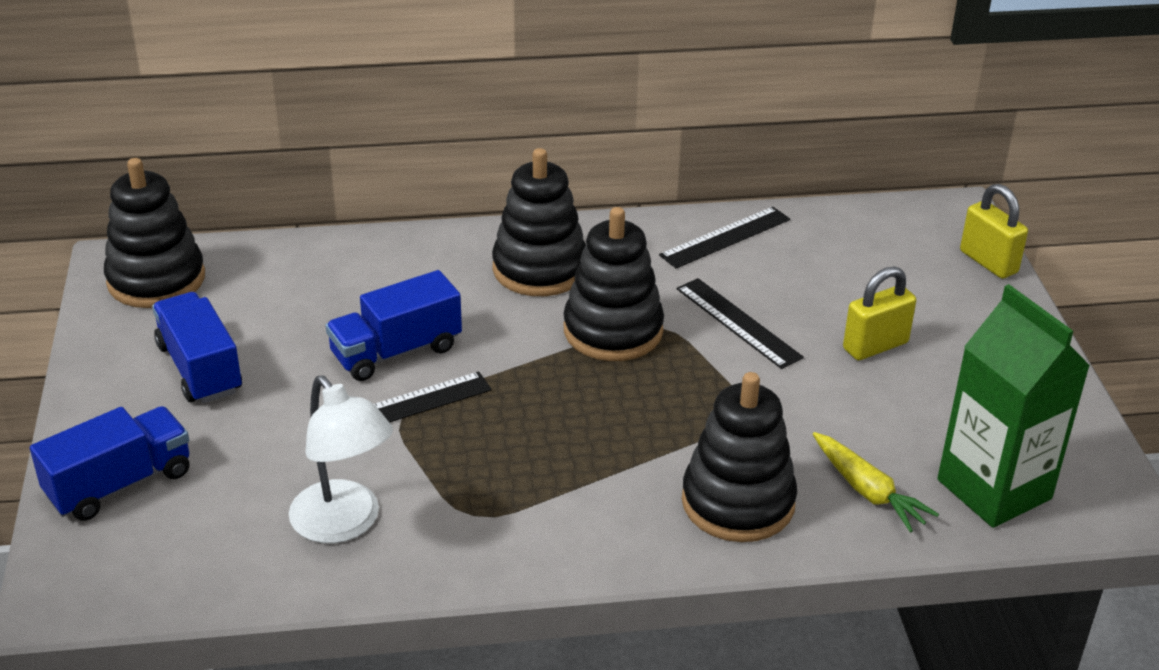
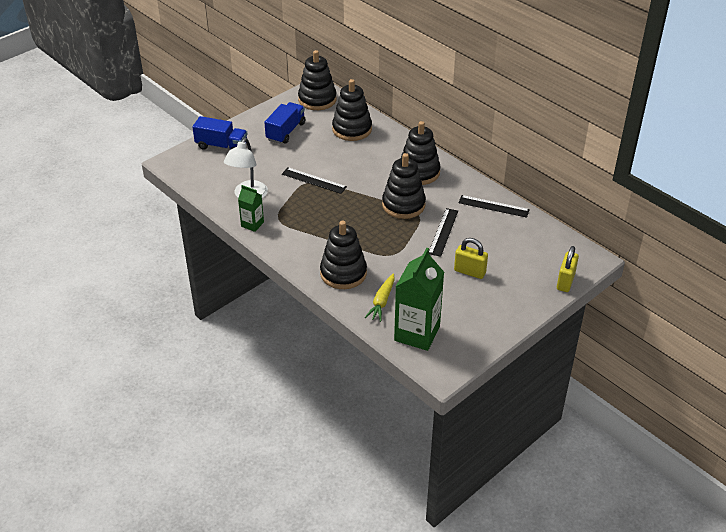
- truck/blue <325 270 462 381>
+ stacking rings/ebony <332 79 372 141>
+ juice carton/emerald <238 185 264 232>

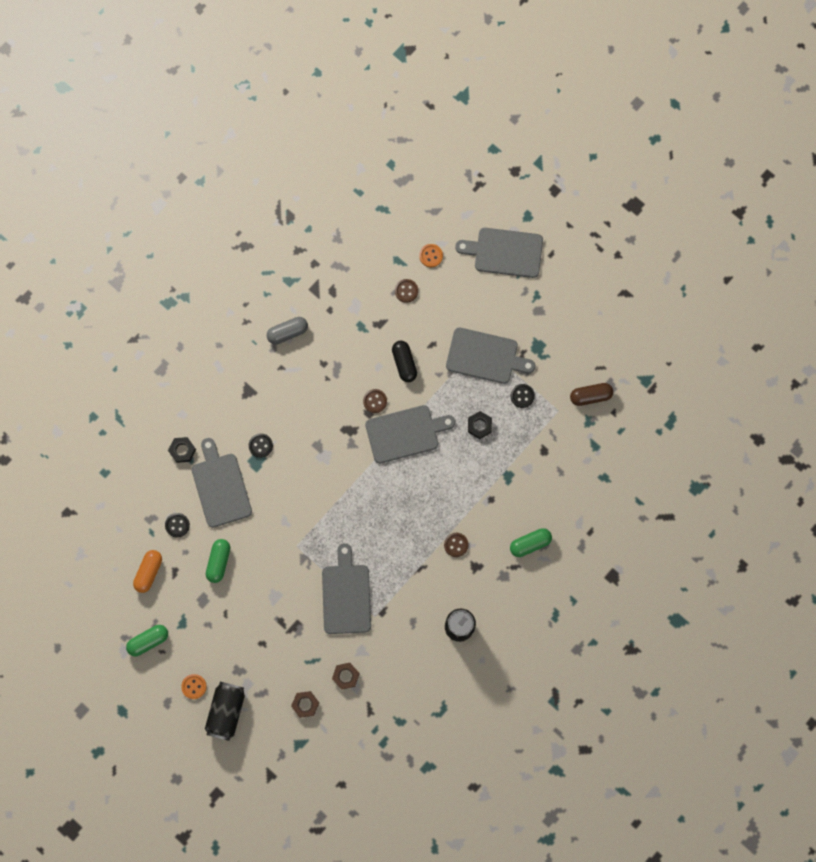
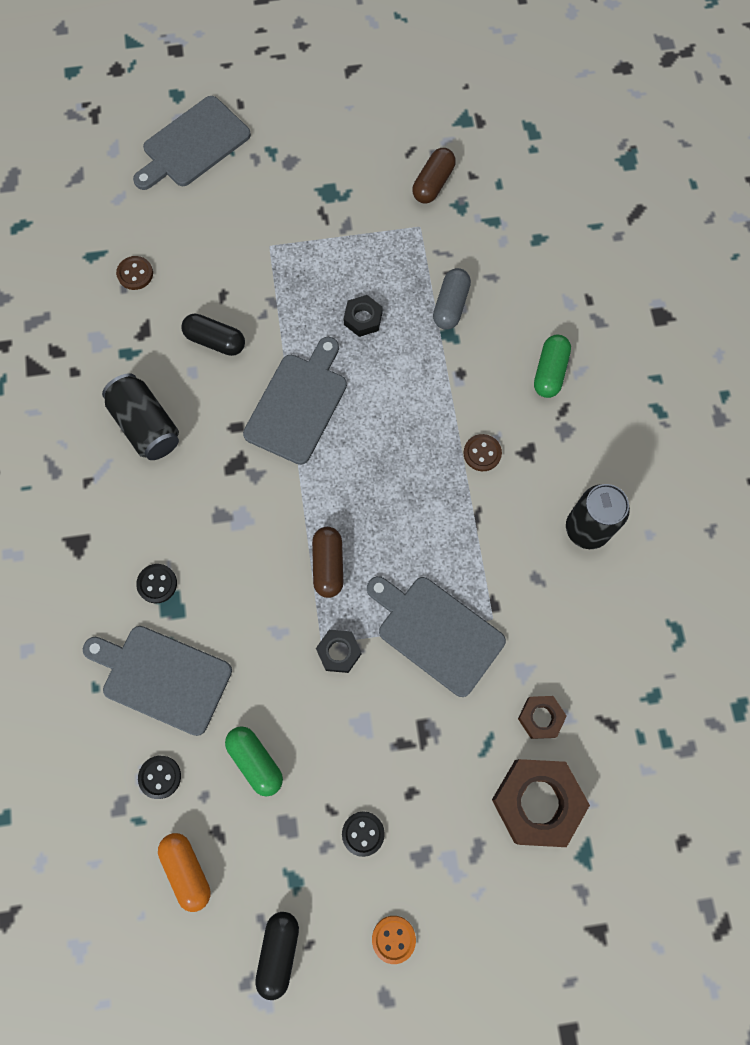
- sewing button/bright orange <419 244 443 267>
~ pill/ash-grey <267 317 308 344> to <433 268 471 330>
- cutting board/ash-grey <446 328 535 384>
~ sewing button/ebony <511 384 535 408> to <342 811 385 857>
- sewing button/dark brown <363 389 387 413>
~ hexagon nut/ebony <168 437 196 463> to <316 630 362 673>
~ pill/emerald <126 625 168 656> to pill/ebony <255 912 299 1000>
~ tin/ebony <205 682 245 741> to <102 373 179 460>
~ hexagon nut/dark brown <291 691 319 718> = <492 759 590 847> x1.94
+ pill/dark brown <312 527 343 598>

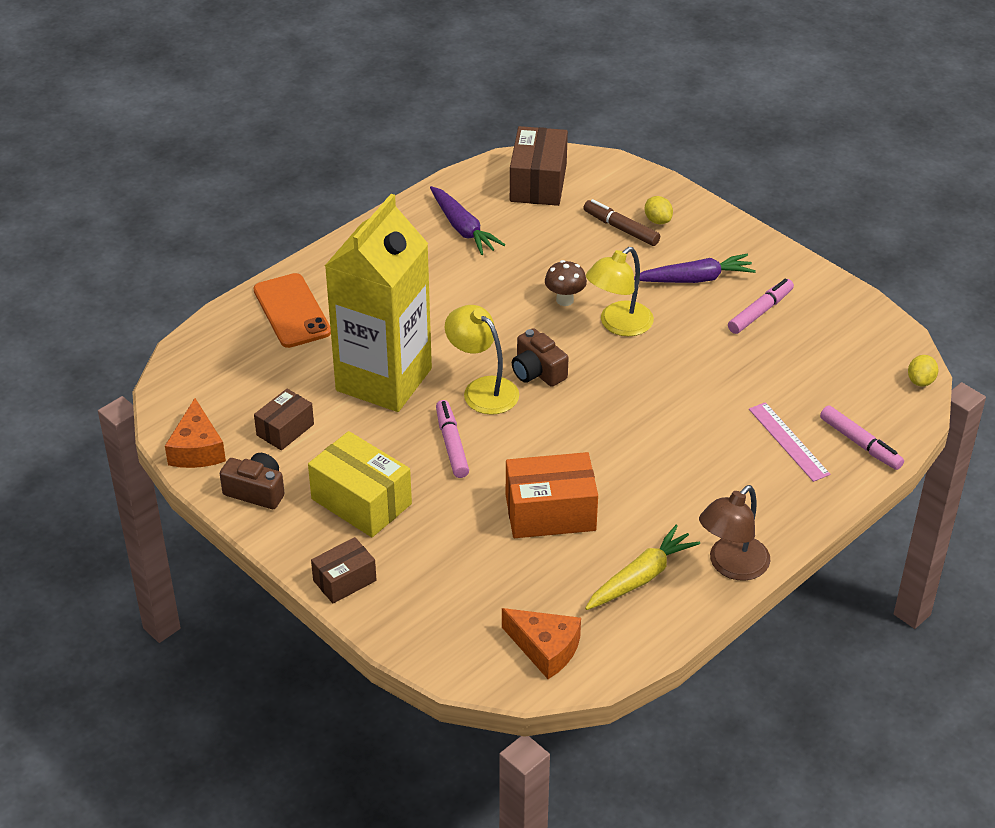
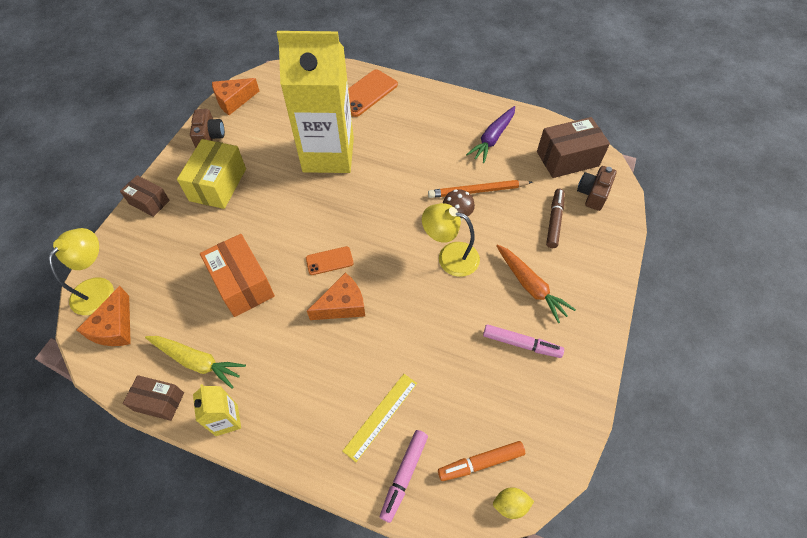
- citrus fruit/golden <644 196 673 224>
~ root vegetable/purple <634 254 756 283> to root vegetable/bright orange <496 244 576 323>
~ desk lamp/golden <445 305 519 415> to <48 228 114 315>
~ photo camera/dark brown <512 328 568 387> to <577 166 617 211>
~ box/dark brown <254 389 314 450> to <123 375 184 421>
- felt pen/pink <436 400 469 478>
~ ruler/pink <749 402 830 482> to ruler/golden <343 374 417 462>
~ desk lamp/dark brown <699 485 770 581> to juice carton/golden <193 384 241 436>
+ pencil/bright orange <428 180 532 198>
+ smartphone/bright orange <306 246 354 275>
+ cheese/bright orange <307 272 365 320>
+ felt pen/bright orange <438 441 525 481>

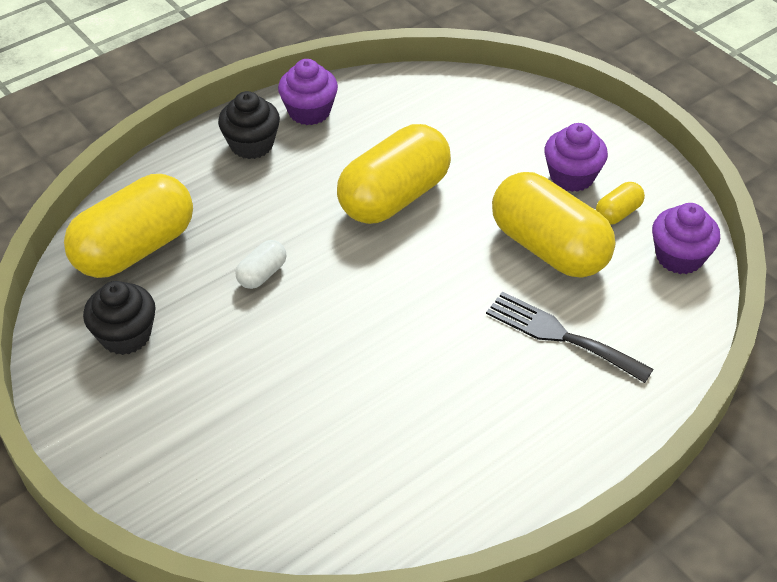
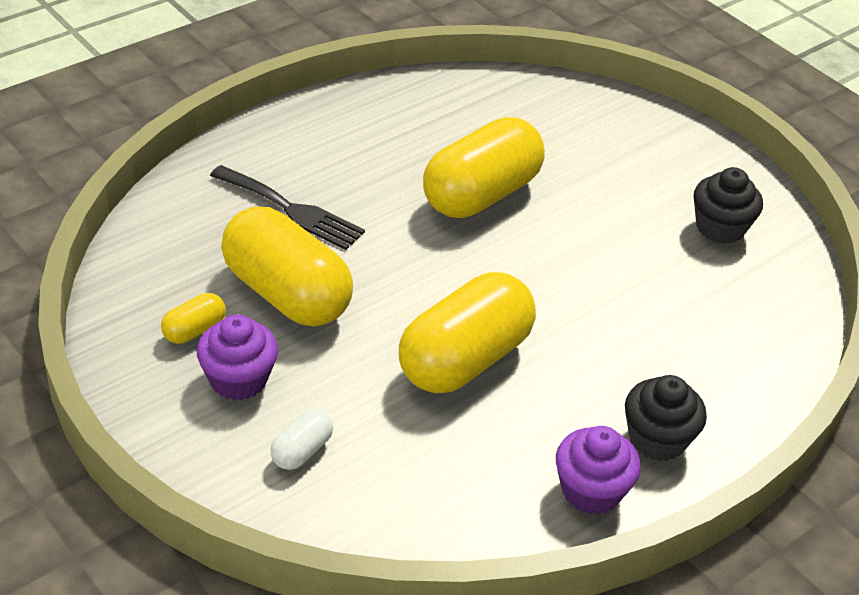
~ pill/golden <64 174 193 278> to <423 117 545 218>
- muffin/purple <652 203 720 274>
~ pill/snow-white <236 240 287 289> to <270 409 333 470>

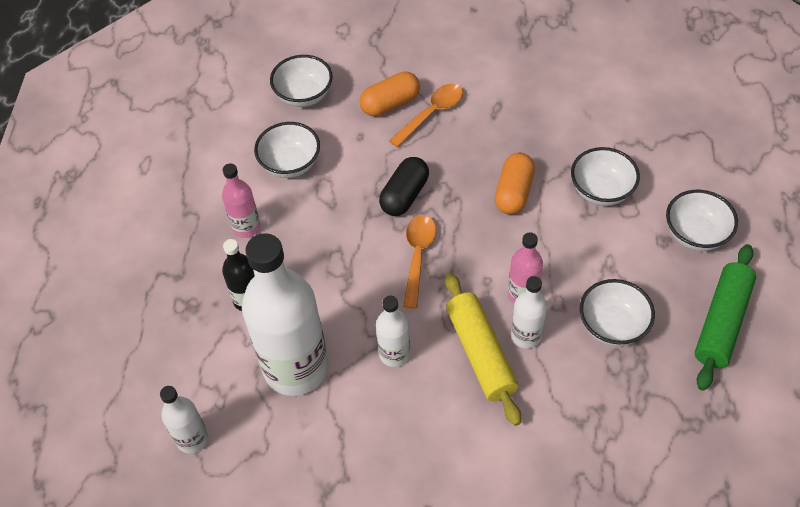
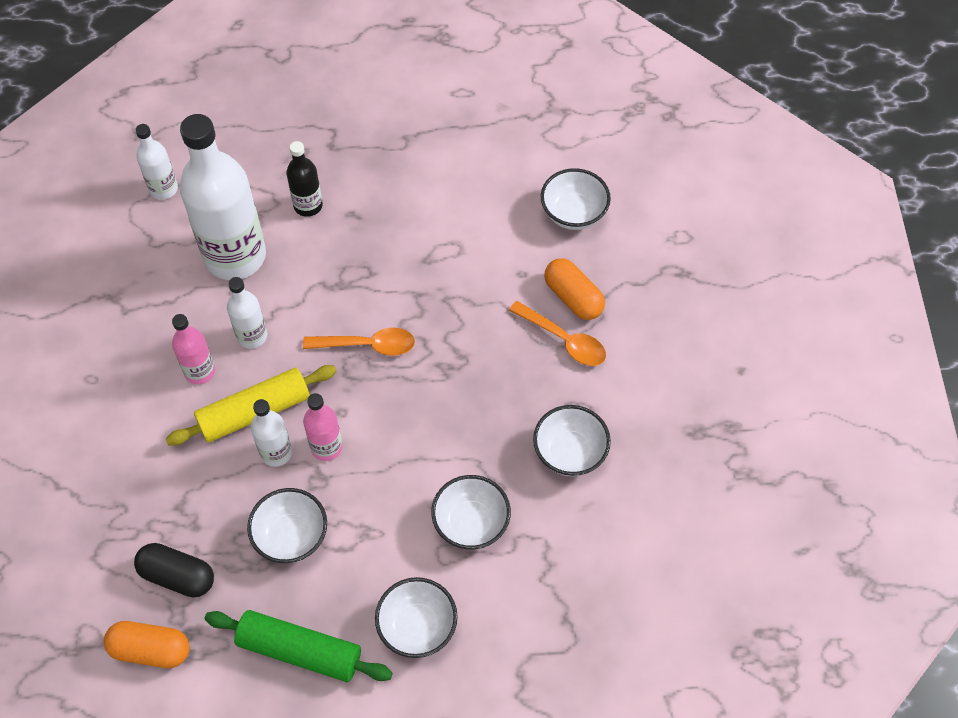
~ deep dish/snow-white <254 122 320 178> to <533 405 611 476>
~ pill/bright orange <494 153 535 214> to <104 621 190 668>
~ pill/ebony <379 157 429 216> to <134 543 214 597>
~ drink bottle/pink <222 163 260 238> to <172 314 215 384>

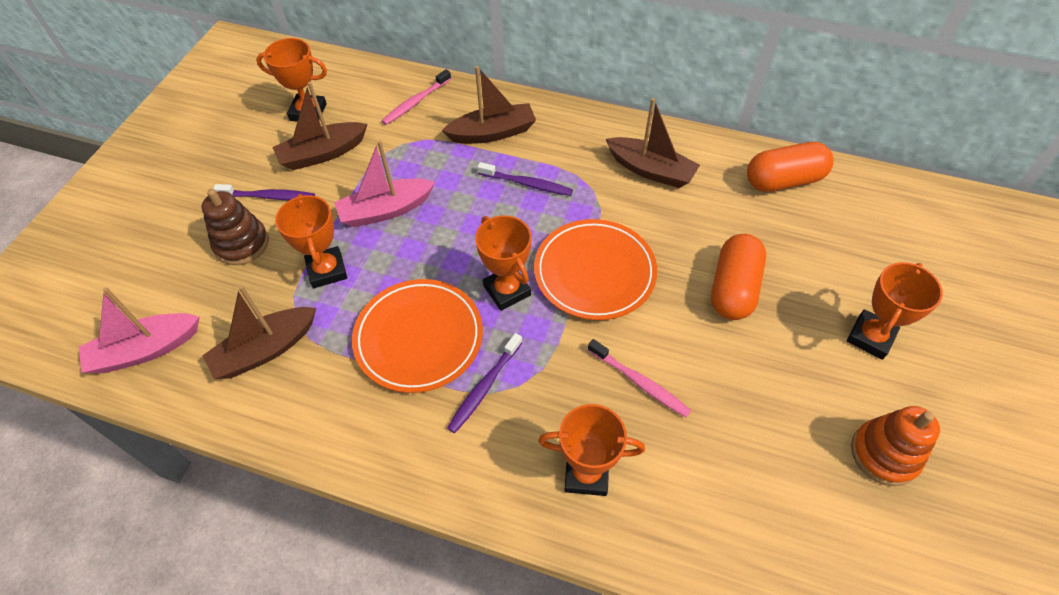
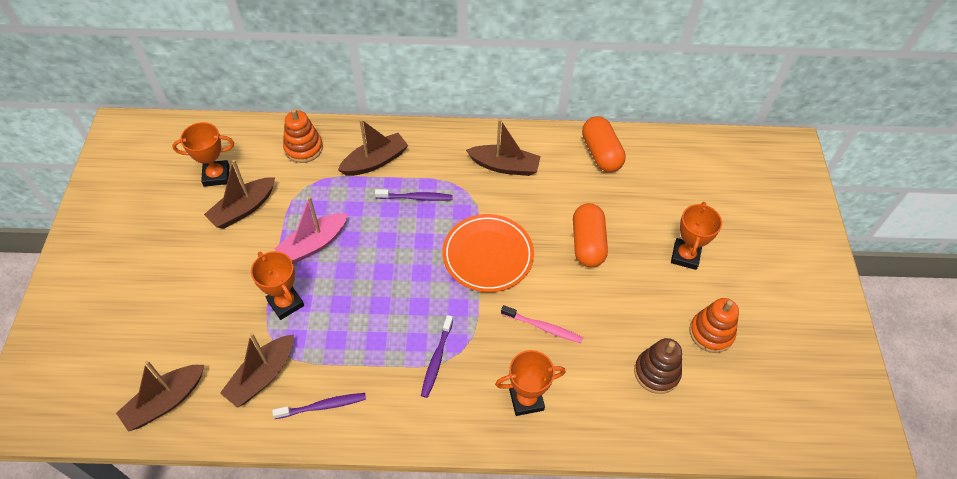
~ tooth brush/pink <382 69 451 125> to stacking rings/bright orange <283 109 323 163>
~ pill/bright orange <747 142 834 192> = <582 116 626 172> 75 degrees counterclockwise
~ tooth brush/purple <213 184 315 200> to <272 393 366 419>
~ stacking rings/dark brown <202 189 269 265> to <634 338 682 394>
- trophy/bright orange <475 215 532 311>
- flat dish/bright orange <352 279 483 393>
~ sailboat/pink <79 287 200 373> to sailboat/dark brown <116 361 204 432>

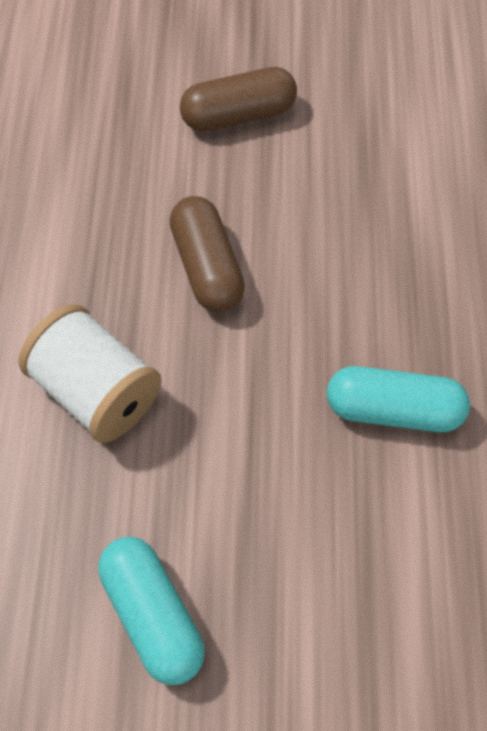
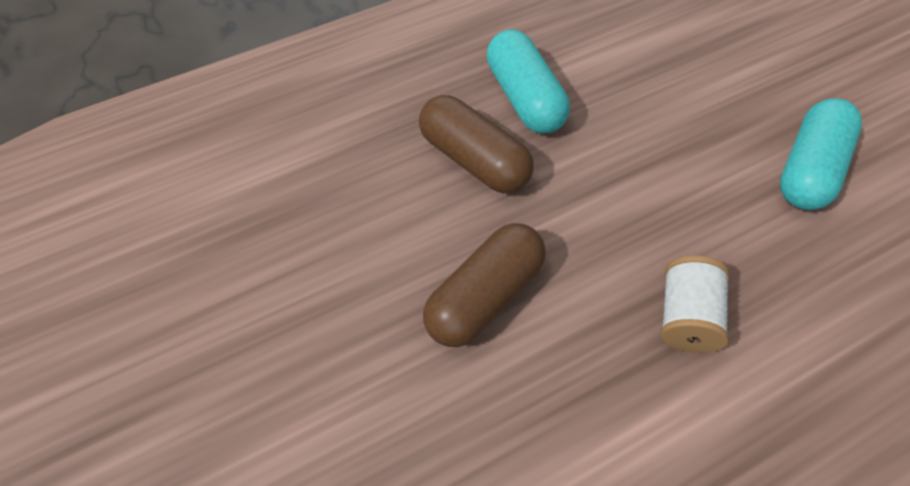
~ pill/dark brown <180 67 297 132> to <419 95 534 193>
~ bobbin/snow-white <19 304 162 443> = <661 256 730 353> x0.62

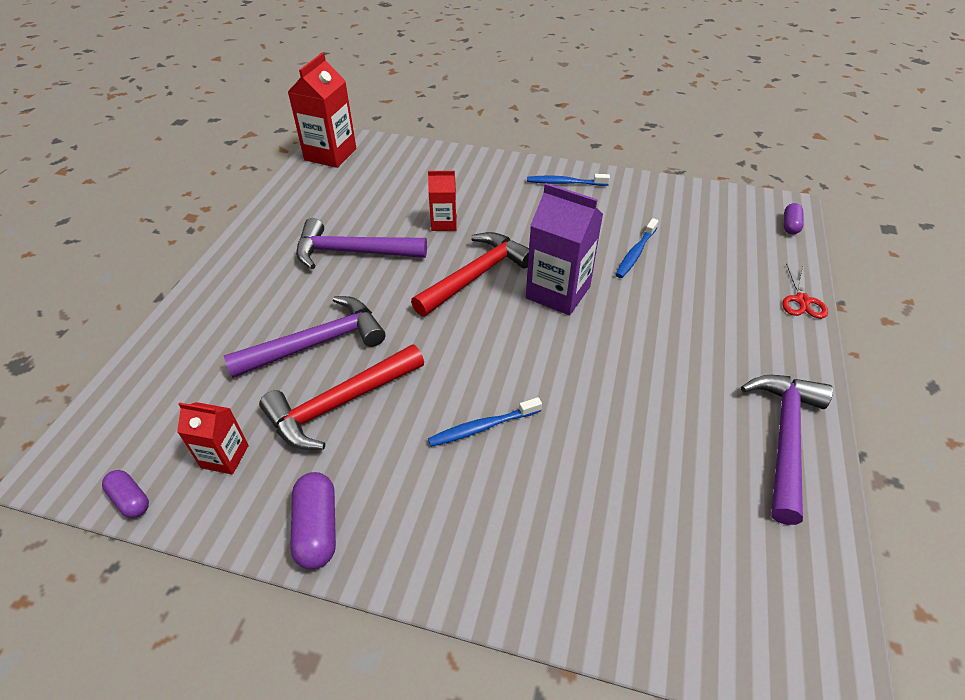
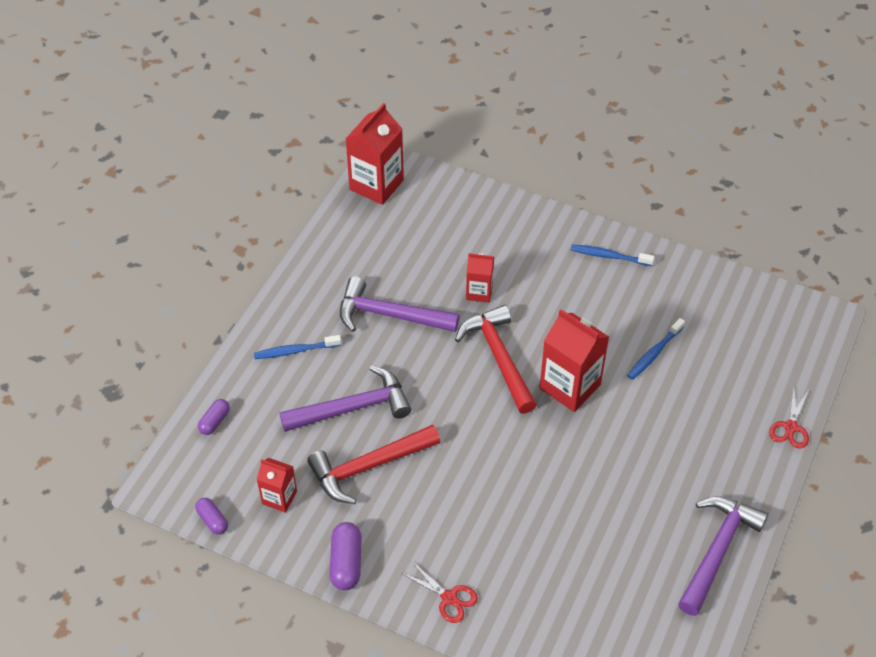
~ juice carton/purple <526 183 603 315> to juice carton/red <539 309 609 412>
~ pill/purple <784 203 804 235> to <198 399 230 435>
~ hammer/red <411 232 529 316> = <455 305 537 414> 75 degrees counterclockwise
~ tooth brush/blue <428 397 542 447> to <254 335 341 359>
+ shears/red <401 562 478 623>

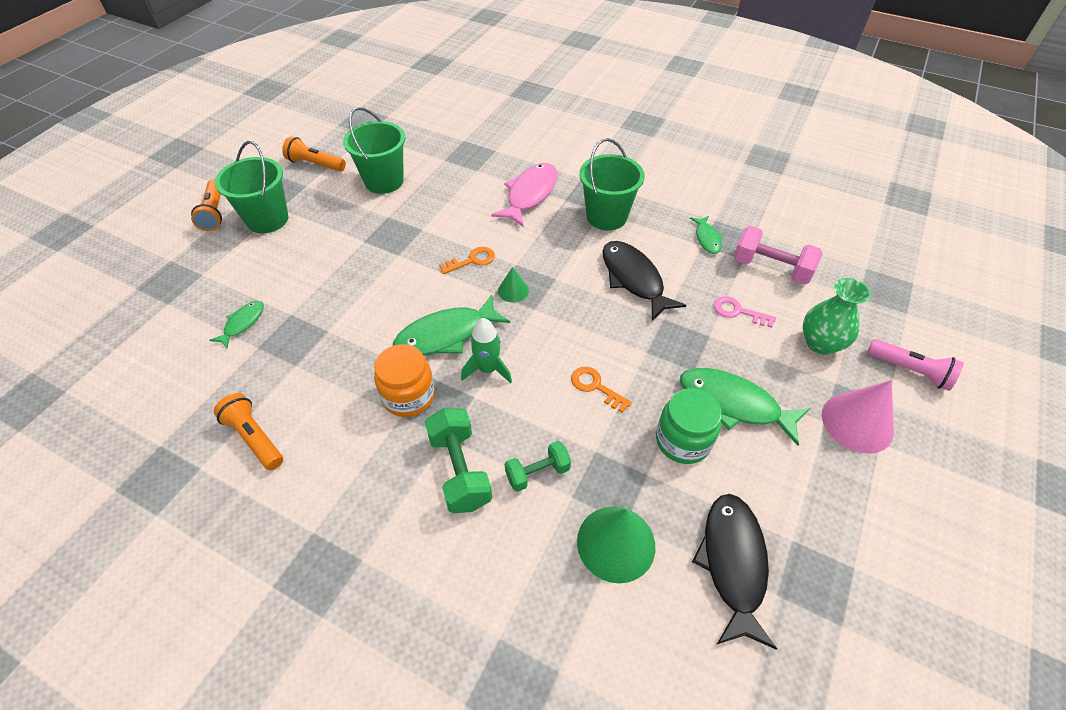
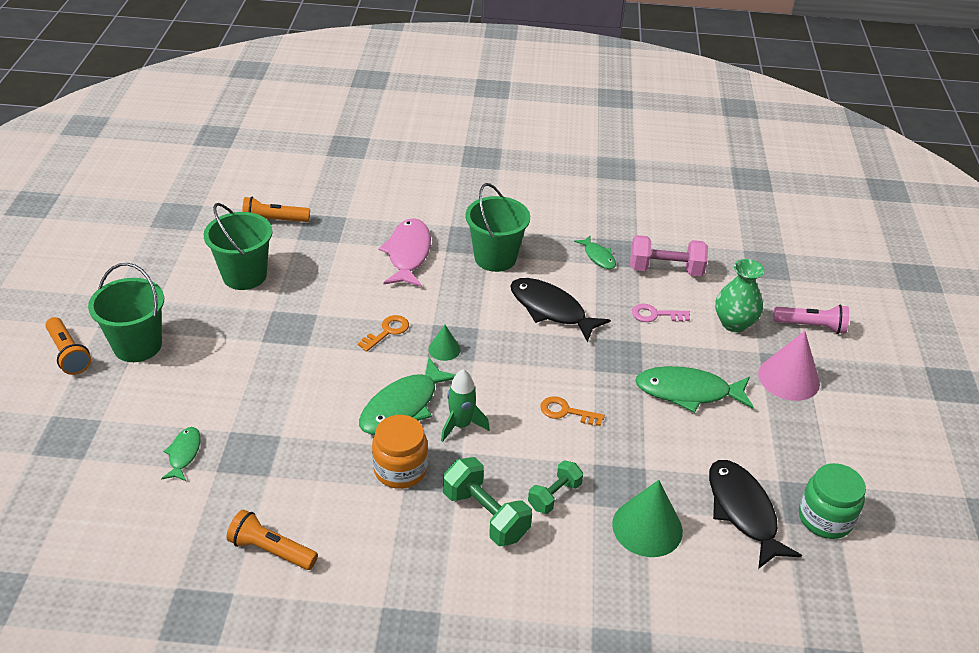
~ flashlight/bright orange <282 136 346 172> to <242 197 310 222>
~ jam jar/emerald <656 388 722 464> to <799 463 866 539>

